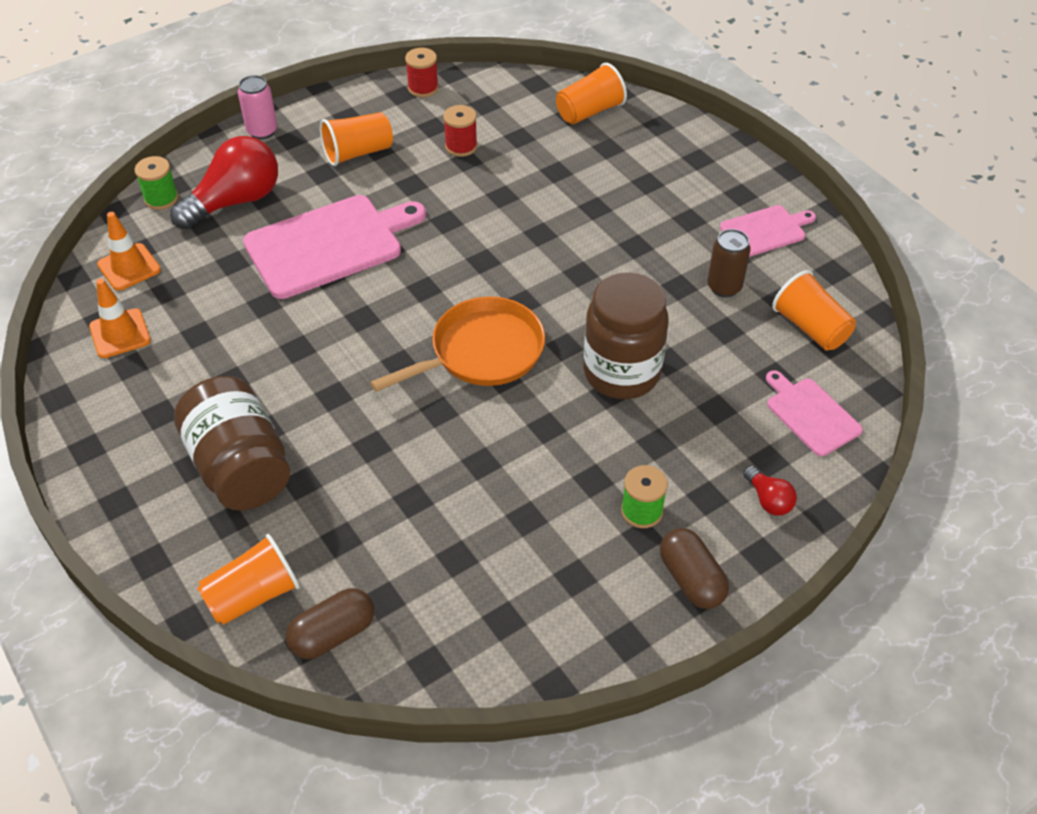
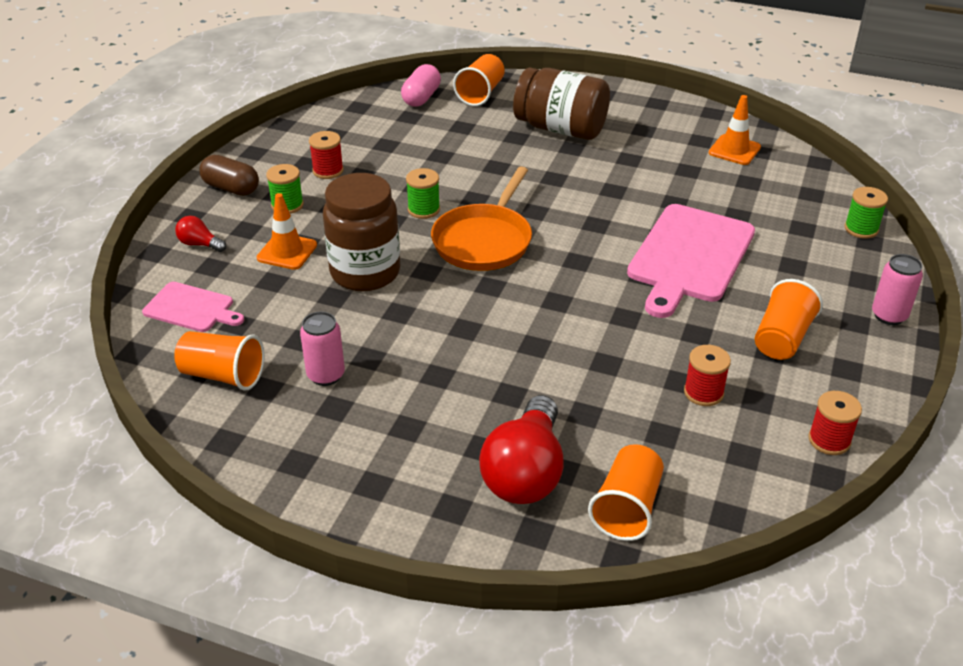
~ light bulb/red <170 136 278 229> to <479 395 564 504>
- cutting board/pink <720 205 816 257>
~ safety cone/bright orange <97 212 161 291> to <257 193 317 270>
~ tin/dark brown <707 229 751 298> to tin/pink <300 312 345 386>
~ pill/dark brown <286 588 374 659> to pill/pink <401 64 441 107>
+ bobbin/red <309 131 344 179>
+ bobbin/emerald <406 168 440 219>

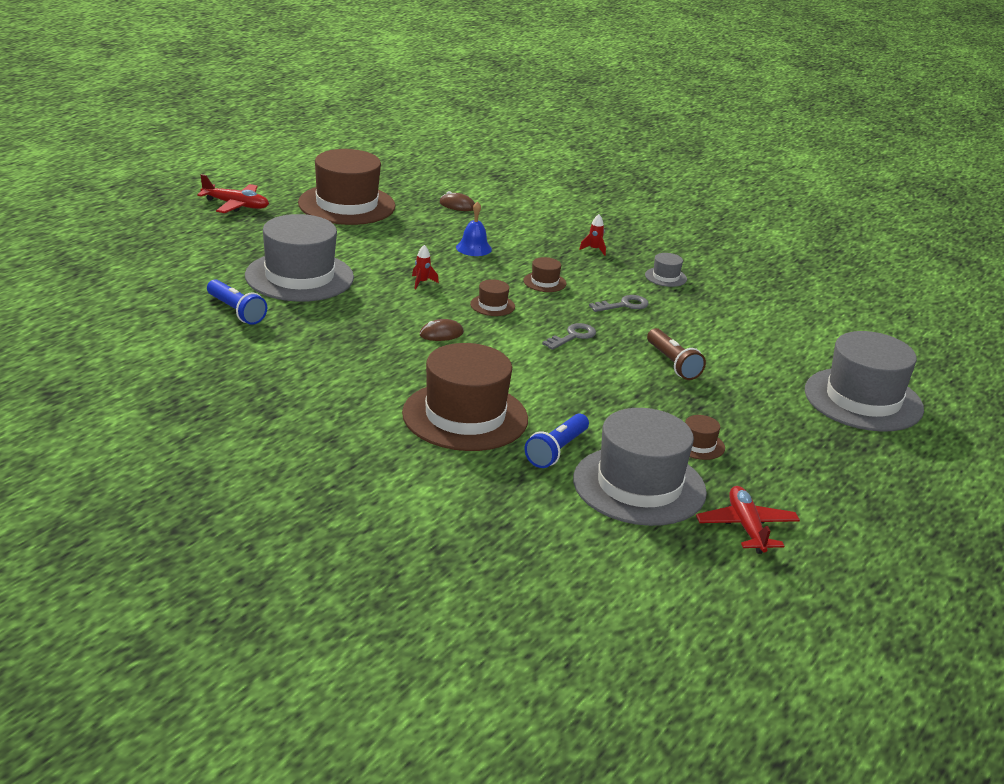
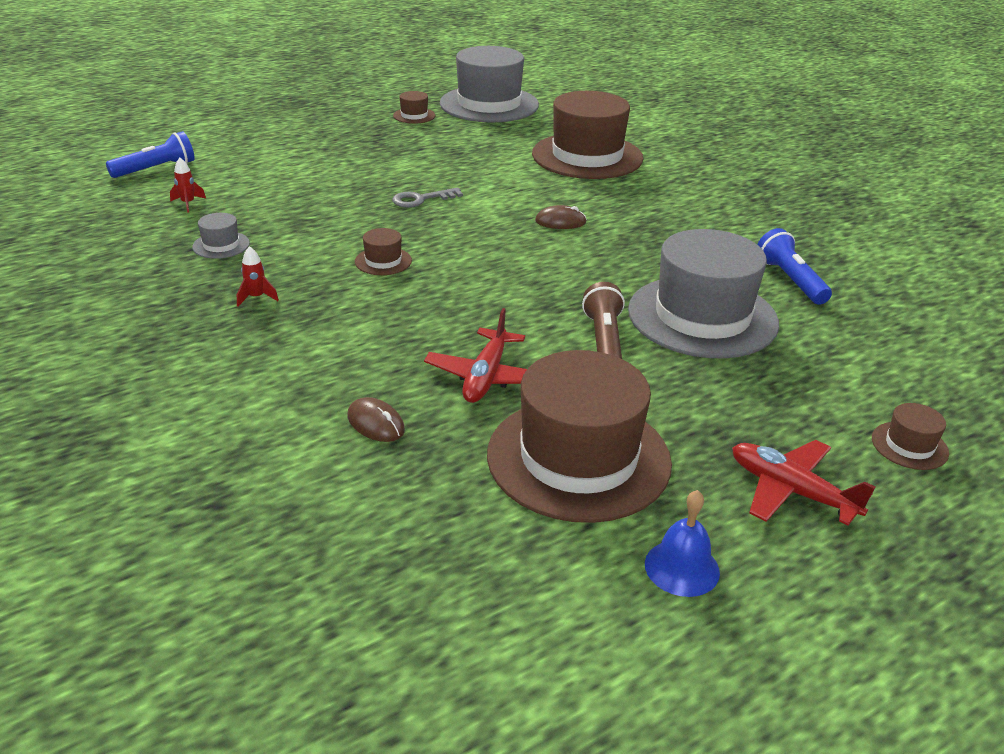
~ school bell/blue <456 201 492 256> to <645 490 720 597>
~ rocket/red <412 245 439 289> to <170 158 206 213>
~ top hat/dark brown <470 279 515 316> to <872 403 949 470>
- key/ash-grey <589 295 649 312>
~ flashlight/dark brown <647 328 706 380> to <582 282 625 359>
- top hat/ash-grey <805 331 924 432>
~ flashlight/blue <524 413 589 468> to <106 131 195 178>
~ plane/red <696 486 800 554> to <424 308 527 403>

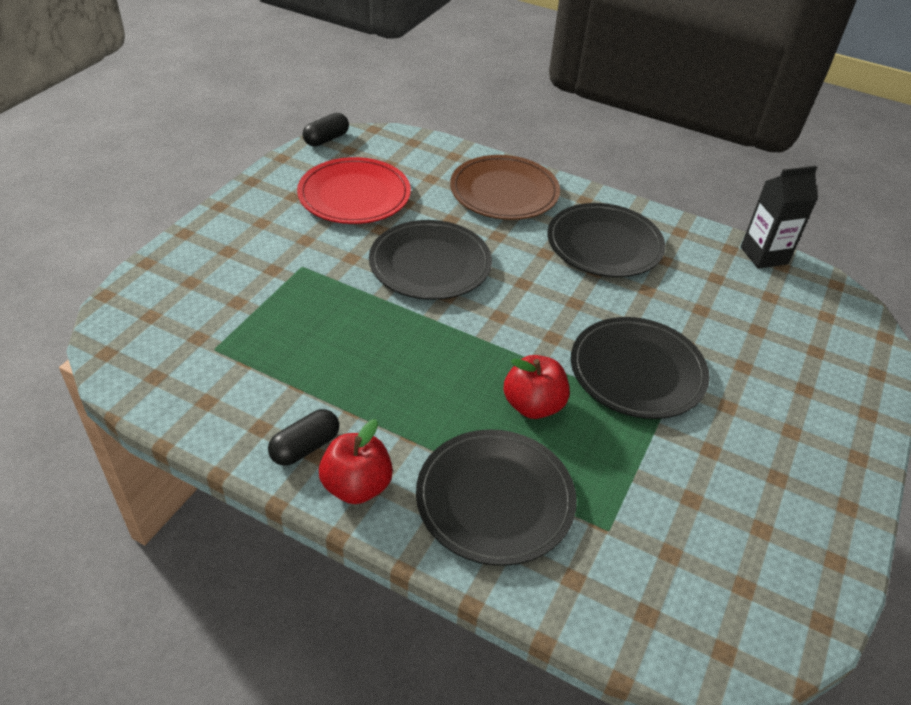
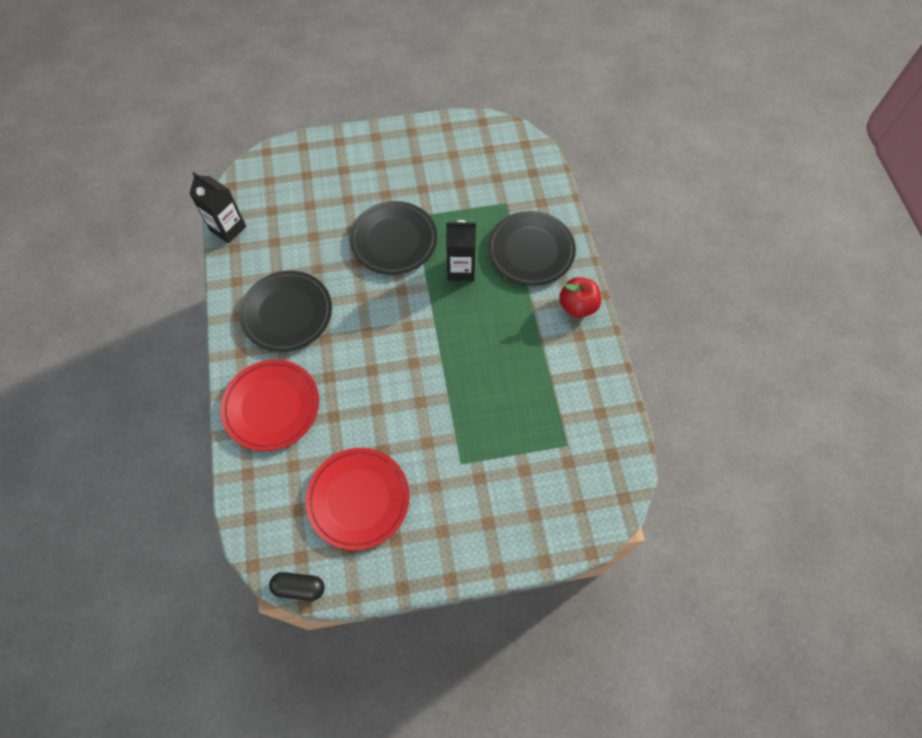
~ flat dish/dark brown <450 155 560 220> to flat dish/red <220 360 319 451>
- flat dish/ebony <369 220 492 300>
~ apple/red <504 355 570 419> to juice carton/ebony <446 220 476 281>
- pill/ebony <268 409 339 466>

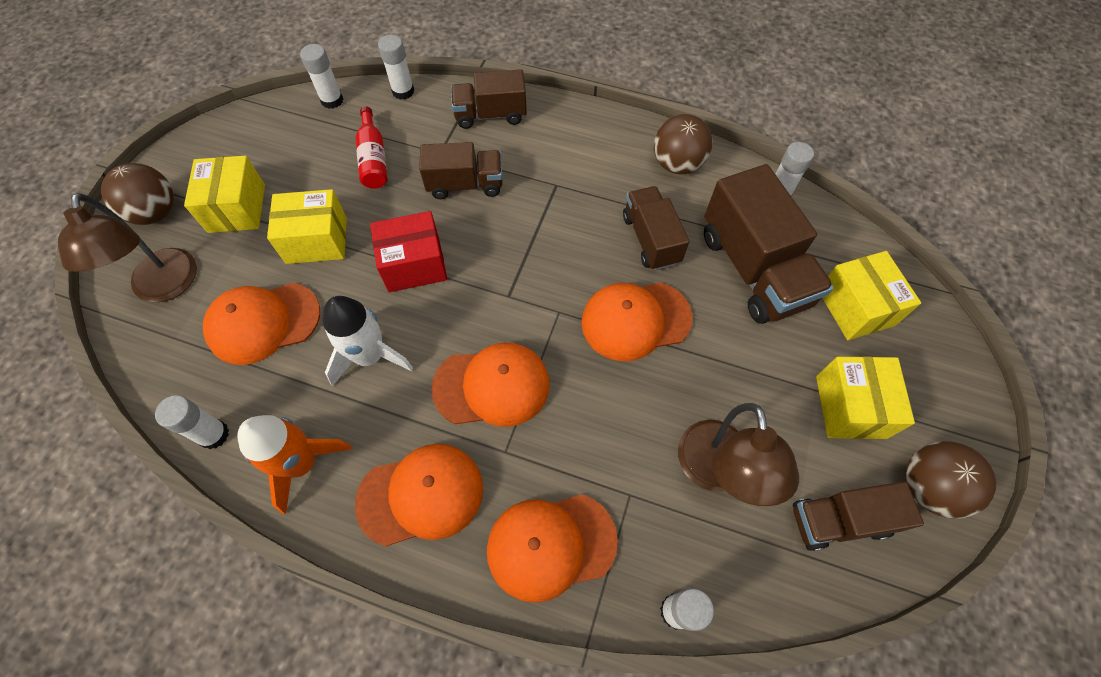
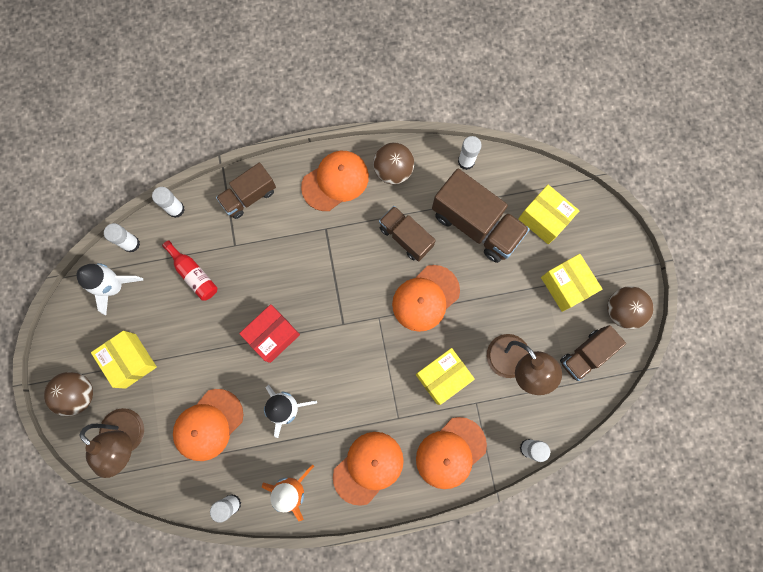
- truck/dark brown <419 142 503 199>
~ box/golden <267 189 347 264> to <416 348 475 405>
~ baseball cap/bright orange <431 343 550 427> to <301 151 369 211>
+ rocket/snow-white <76 263 144 315>

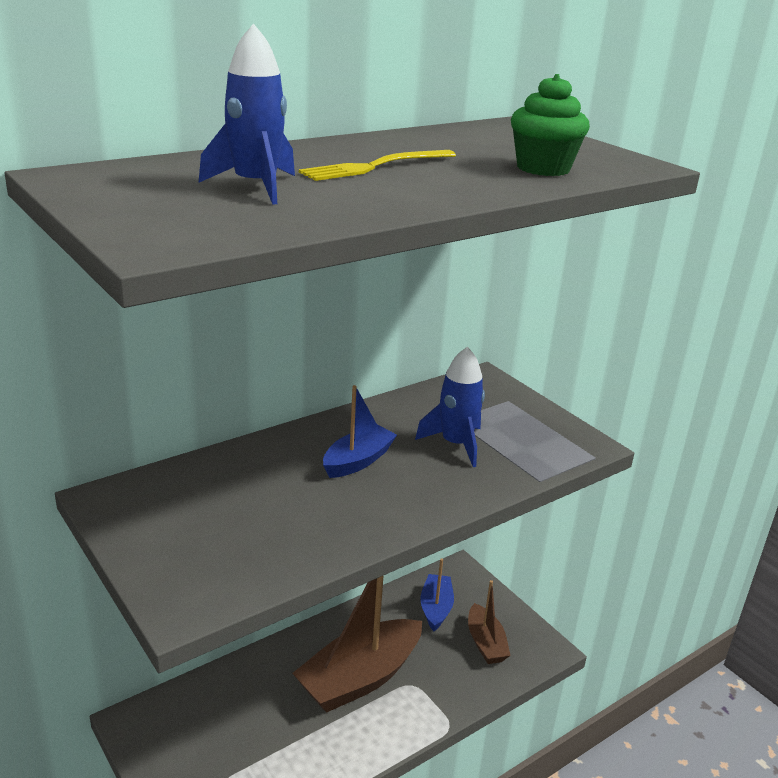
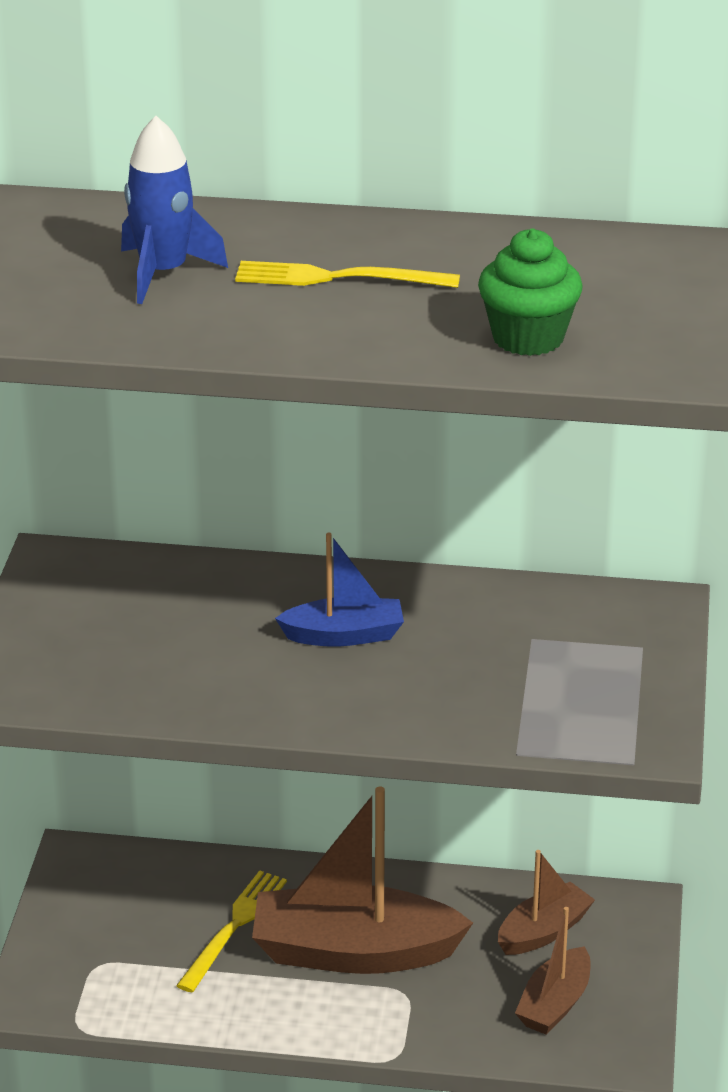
- rocket/blue <415 346 485 467>
~ sailboat/blue <420 558 454 631> to sailboat/dark brown <498 850 595 955>
+ fork/golden <176 870 287 992>

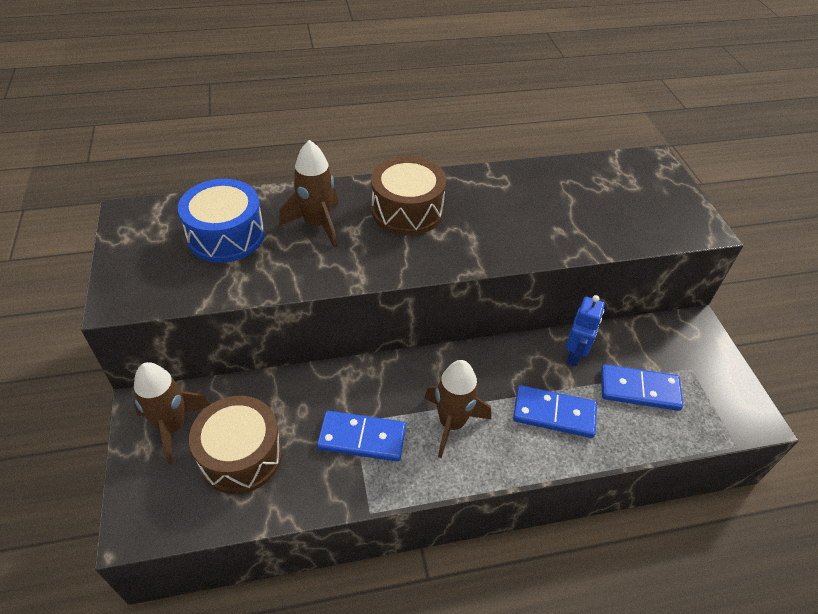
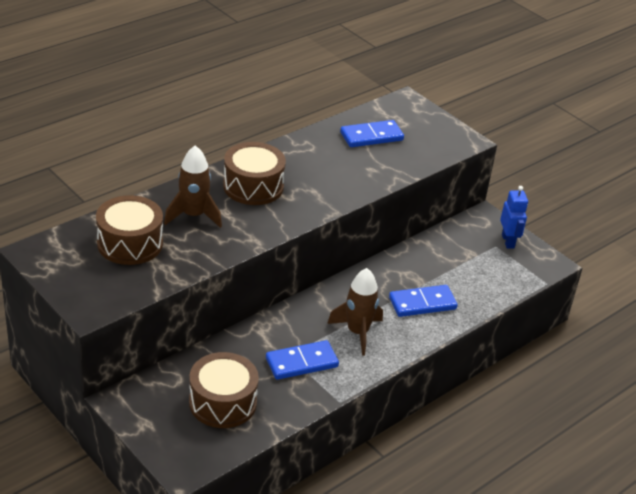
~ drum/blue <178 179 265 263> to drum/dark brown <96 195 163 265>
~ toy robot/blue <566 295 605 366> to <500 186 528 249>
- rocket/dark brown <134 362 210 464>
~ domino tile/blue <601 364 683 411> to <340 120 404 147>

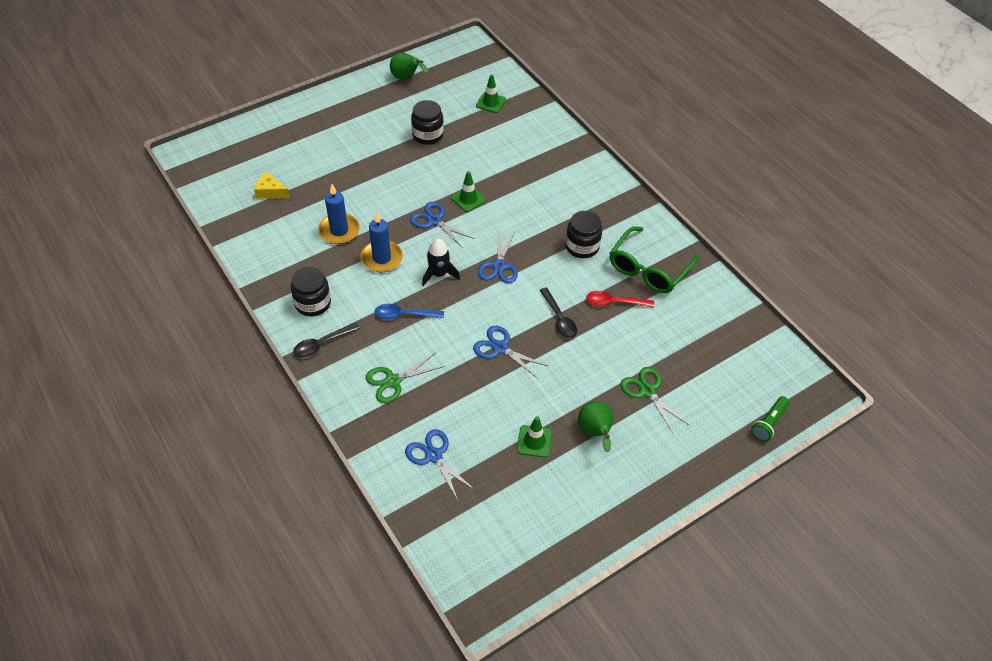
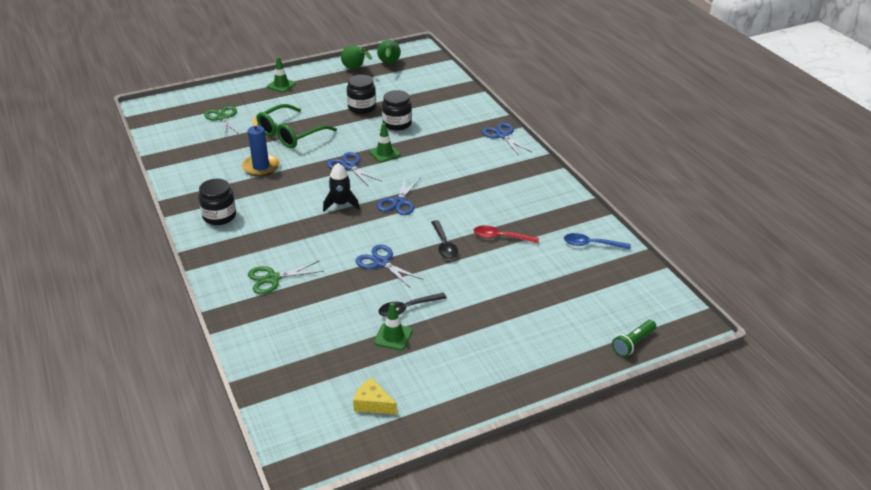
~ safety cone/emerald <476 74 506 113> to <267 57 296 93>
~ cheese/golden <254 172 290 199> to <353 378 397 414>
~ jam jar/ebony <565 211 602 258> to <382 90 412 131>
- candle/blue <361 212 403 272>
~ glasses/emerald <610 226 699 293> to <256 104 337 148>
~ tablespoon/blue <375 304 444 319> to <564 233 631 250>
~ tablespoon/ebony <293 323 360 357> to <378 293 447 317>
~ shears/emerald <620 367 689 433> to <204 106 240 135>
~ pear fruit/emerald <578 401 613 453> to <377 40 401 64>
~ shears/blue <405 429 475 500> to <482 123 532 156>

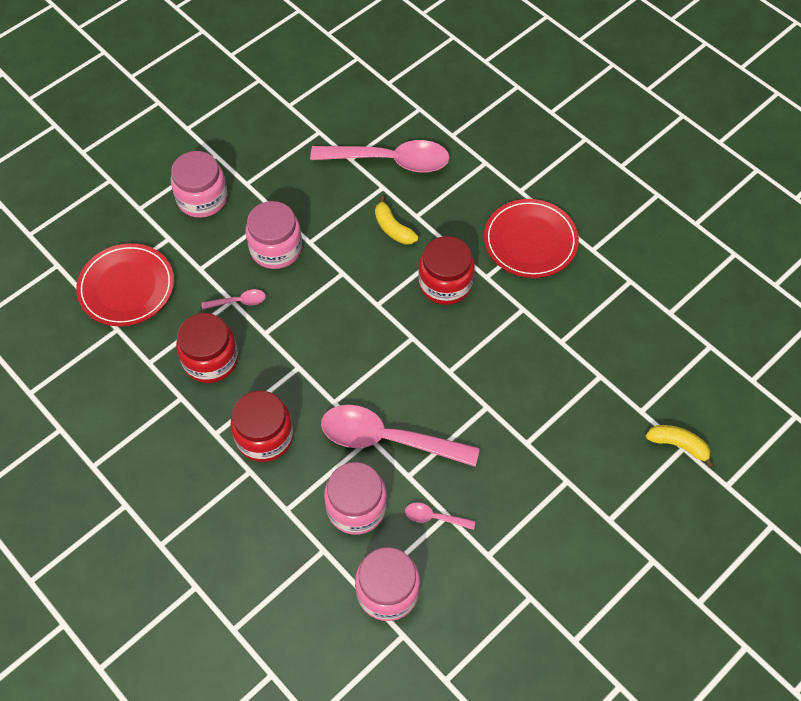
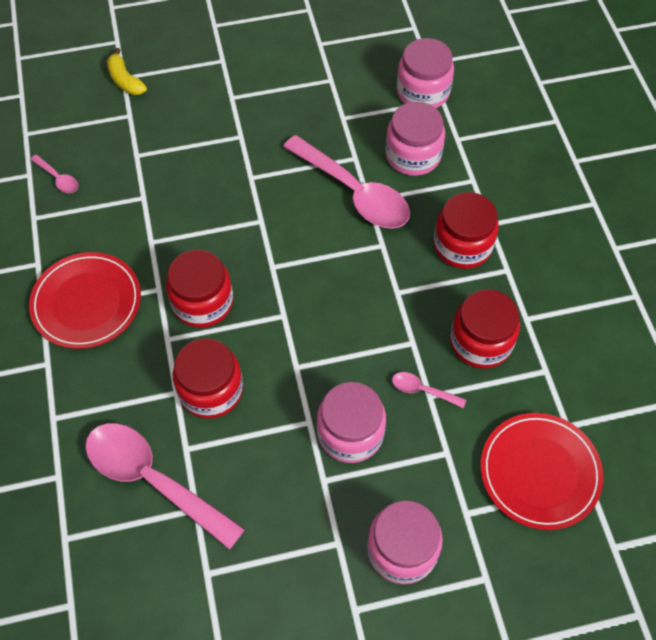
~ banana fruit/golden <375 196 418 245> to jam jar/red <173 338 243 419>
~ tablespoon/pink <405 502 476 530> to <30 155 78 193>

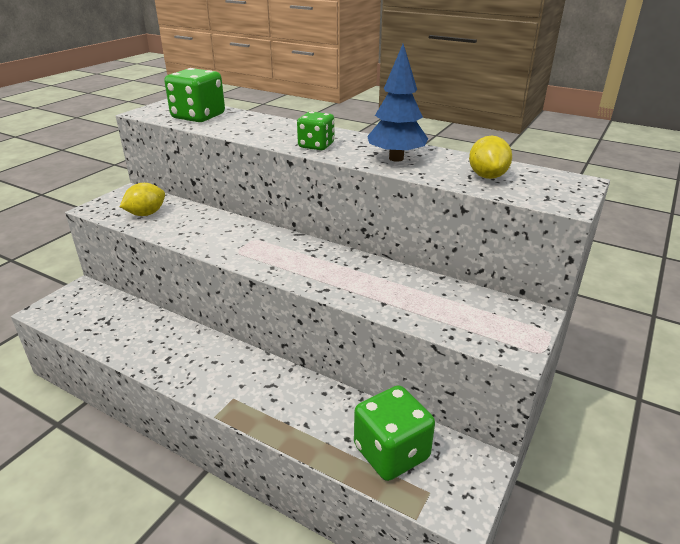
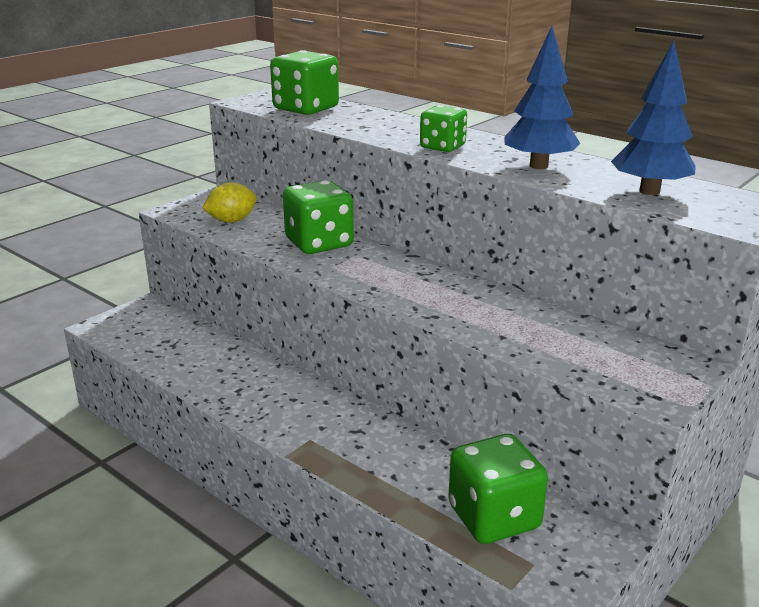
~ citrus fruit/golden <469 136 512 179> to fir tree/blue <611 41 695 195>
+ die/emerald <283 180 354 254>

